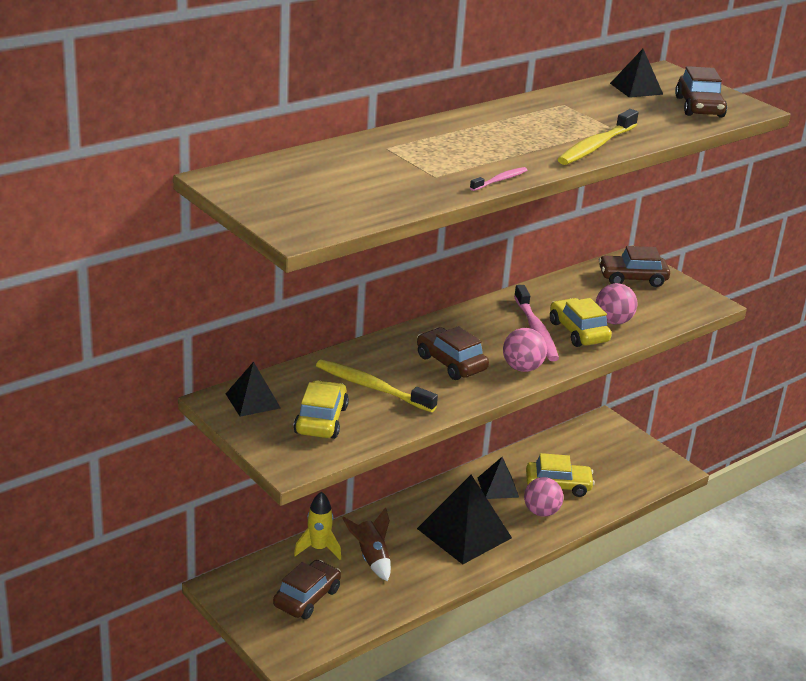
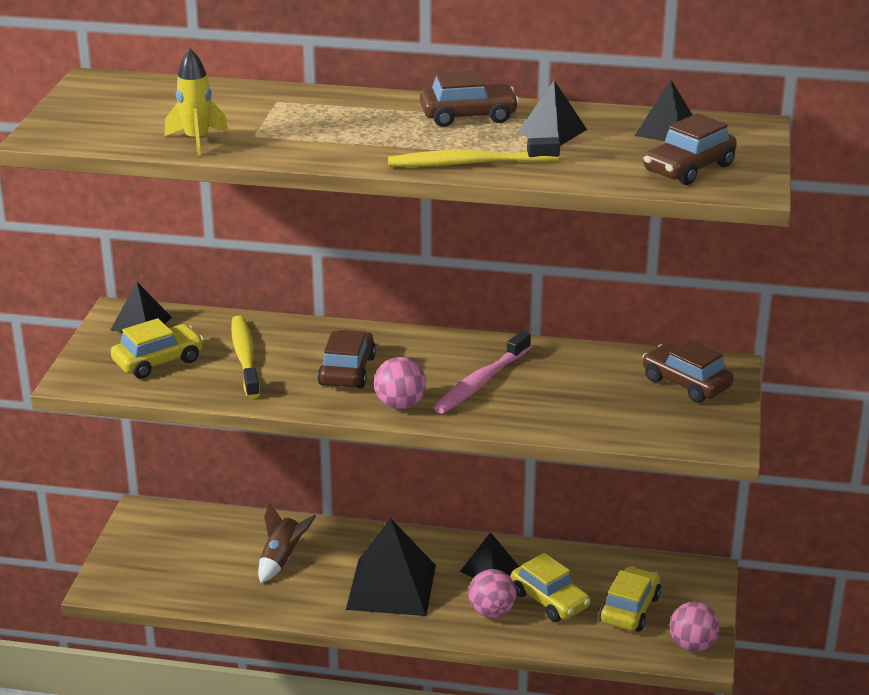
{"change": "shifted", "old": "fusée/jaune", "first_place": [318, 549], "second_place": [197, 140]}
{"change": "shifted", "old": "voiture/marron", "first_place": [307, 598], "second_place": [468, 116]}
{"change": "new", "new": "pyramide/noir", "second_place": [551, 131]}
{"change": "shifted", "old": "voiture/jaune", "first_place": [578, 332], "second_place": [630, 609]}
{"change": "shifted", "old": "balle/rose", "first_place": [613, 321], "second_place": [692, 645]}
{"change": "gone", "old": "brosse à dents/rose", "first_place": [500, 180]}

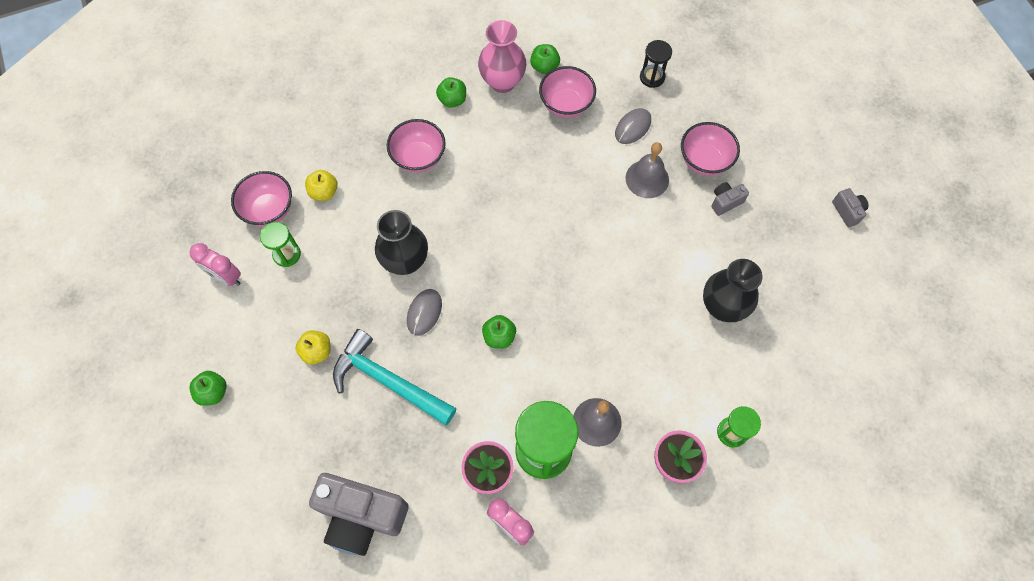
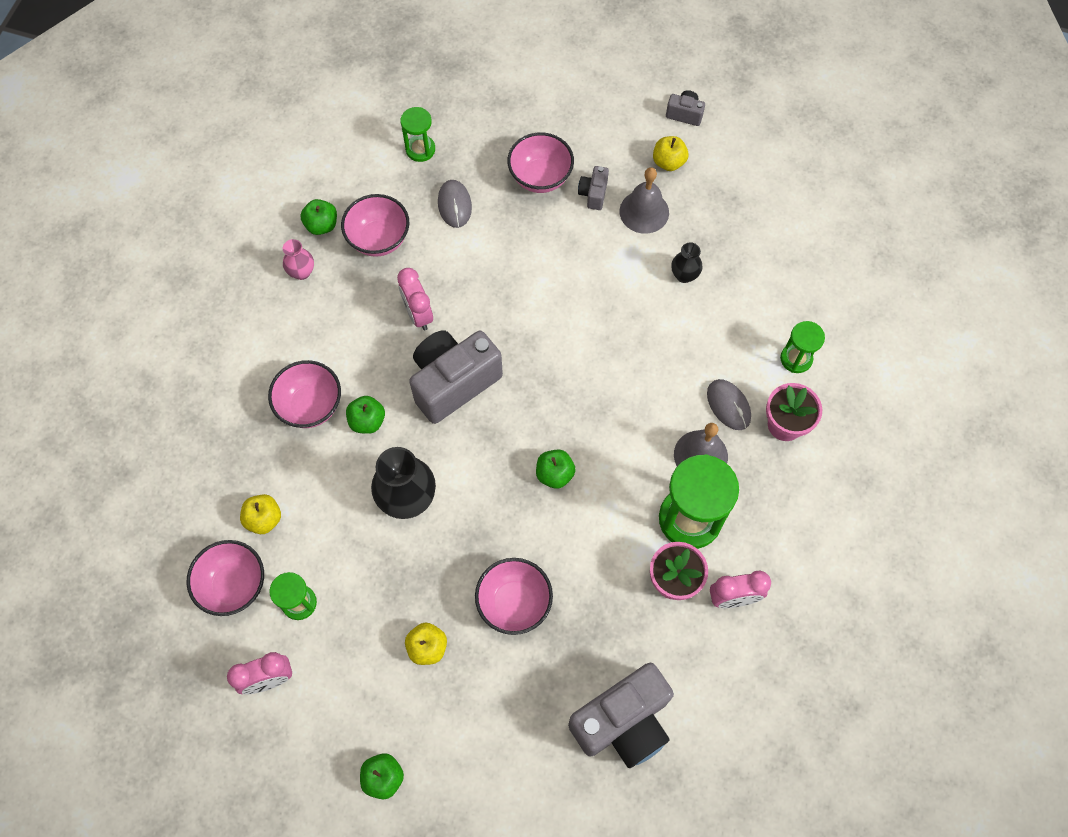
{"change": "scaled", "old": "vase/rose", "first_place": [502, 82], "second_place": [302, 272], "factor": 0.53}
{"change": "shifted", "old": "pomme/vert", "first_place": [452, 100], "second_place": [367, 421]}
{"change": "new", "new": "réveil/rose", "second_place": [418, 314]}
{"change": "repainted", "old": "sablier/noir", "new": "sablier/vert", "first_place": [652, 77], "second_place": [420, 149]}
{"change": "new", "new": "appareil photo/gris", "second_place": [453, 382]}
{"change": "swapped", "old": "marteau/turquoise", "new": "bol/rose", "first_place": [388, 381], "second_place": [514, 603]}
{"change": "shifted", "old": "cloche/gris", "first_place": [647, 179], "second_place": [644, 211]}
{"change": "new", "new": "pomme/jaune", "second_place": [668, 162]}
{"change": "scaled", "old": "vase/noir", "first_place": [722, 307], "second_place": [684, 275], "factor": 0.53}
{"change": "shifted", "old": "souris/gris", "first_place": [424, 312], "second_place": [728, 405]}

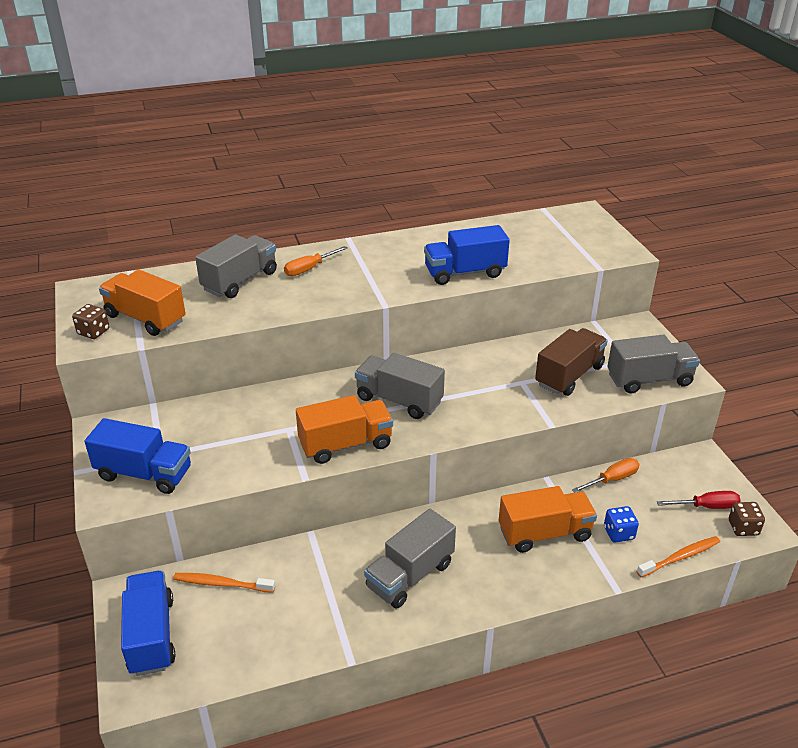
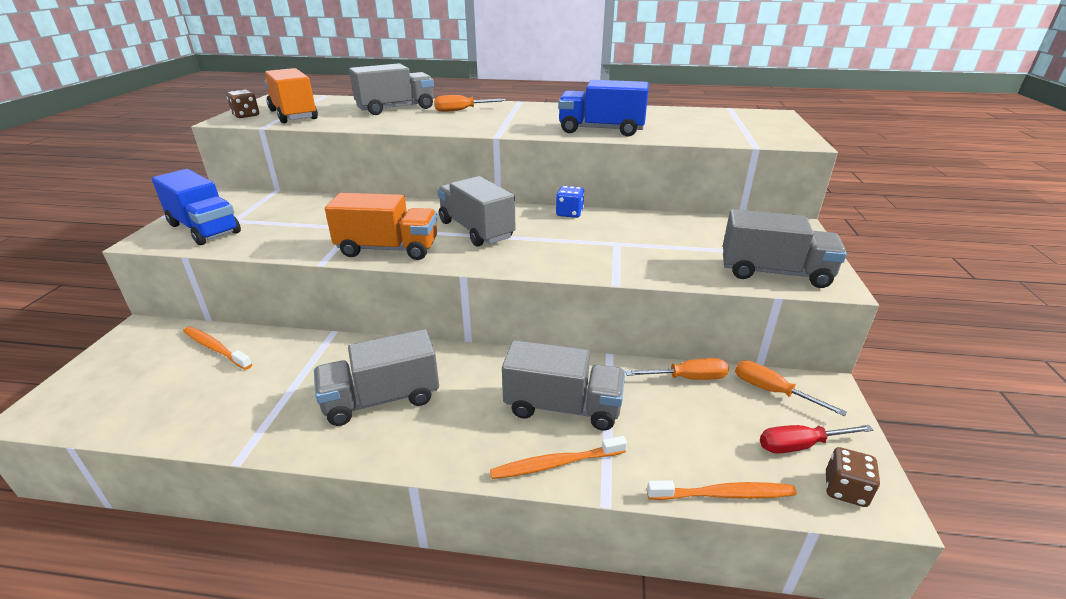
{"change": "new", "new": "brosse à dents/orange", "second_place": [556, 463]}
{"change": "repainted", "old": "camion/orange", "new": "camion/gris", "first_place": [544, 533], "second_place": [563, 407]}
{"change": "shifted", "old": "dé/bleu", "first_place": [618, 533], "second_place": [569, 213]}
{"change": "new", "new": "tournevis/orange", "second_place": [772, 391]}
{"change": "rotated", "old": "tournevis/rouge", "first_place": [706, 506], "second_place": [800, 445], "degrees": 150}
{"change": "gone", "old": "camion/bleu", "first_place": [151, 635]}
{"change": "gone", "old": "camion/marron", "first_place": [569, 375]}

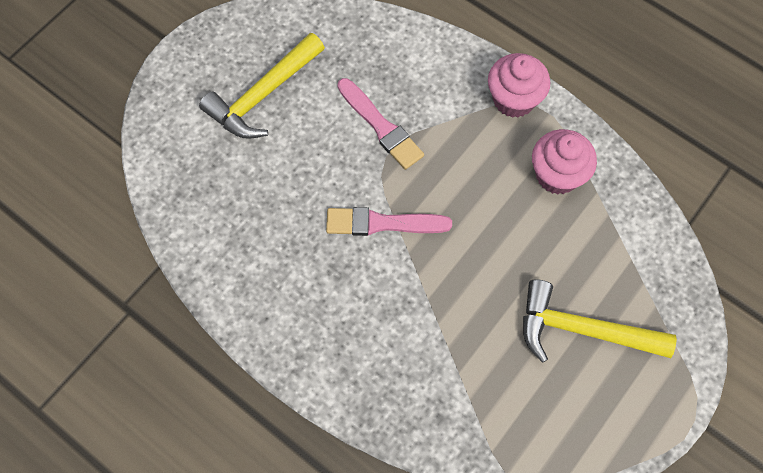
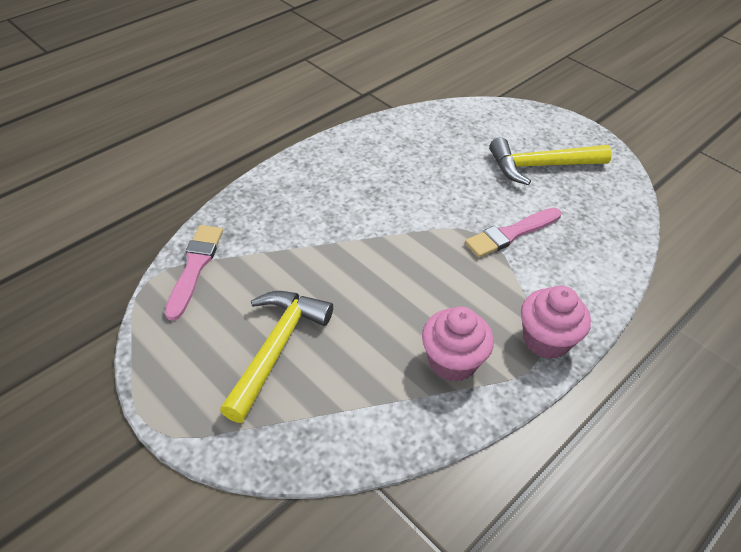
{"change": "shifted", "old": "pinceau/rose", "first_place": [382, 223], "second_place": [195, 267]}
{"change": "rotated", "old": "marteau/jaune", "first_place": [263, 95], "second_place": [541, 166], "degrees": -60}

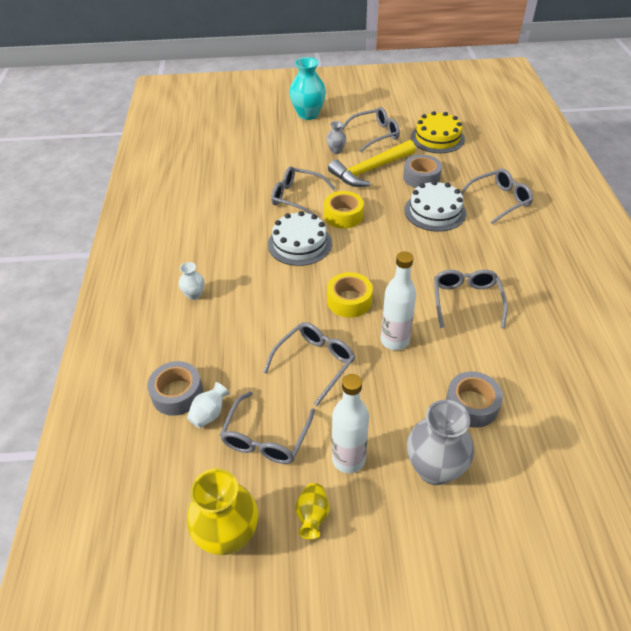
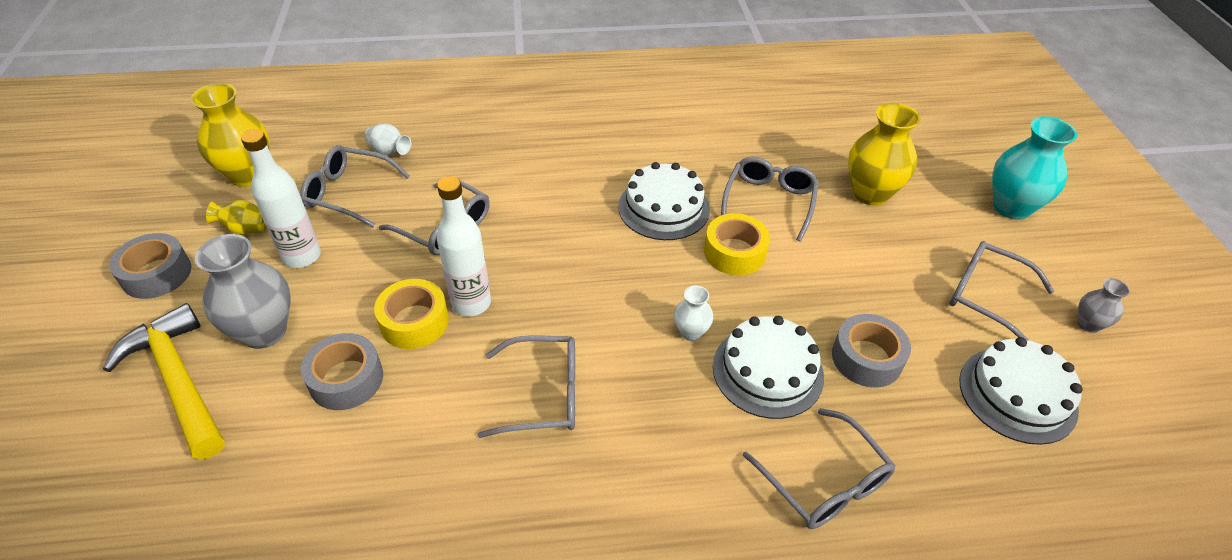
{"change": "shifted", "old": "marteau/jaune", "first_place": [370, 170], "second_place": [178, 380]}
{"change": "shifted", "old": "ruban adhésif/gris", "first_place": [177, 394], "second_place": [156, 274]}
{"change": "shifted", "old": "ruban adhésif/jaune", "first_place": [349, 300], "second_place": [414, 322]}
{"change": "shifted", "old": "vase/blanc", "first_place": [194, 294], "second_place": [691, 332]}
{"change": "new", "new": "vase/jaune", "second_place": [870, 193]}
{"change": "rotated", "old": "lunettes/gris", "first_place": [375, 134], "second_place": [986, 296], "degrees": 150}
{"change": "repainted", "old": "gâteau/jaune", "new": "gâteau/blanc", "first_place": [437, 138], "second_place": [1017, 394]}
{"change": "shifted", "old": "vase/gris", "first_place": [336, 150], "second_place": [1088, 324]}

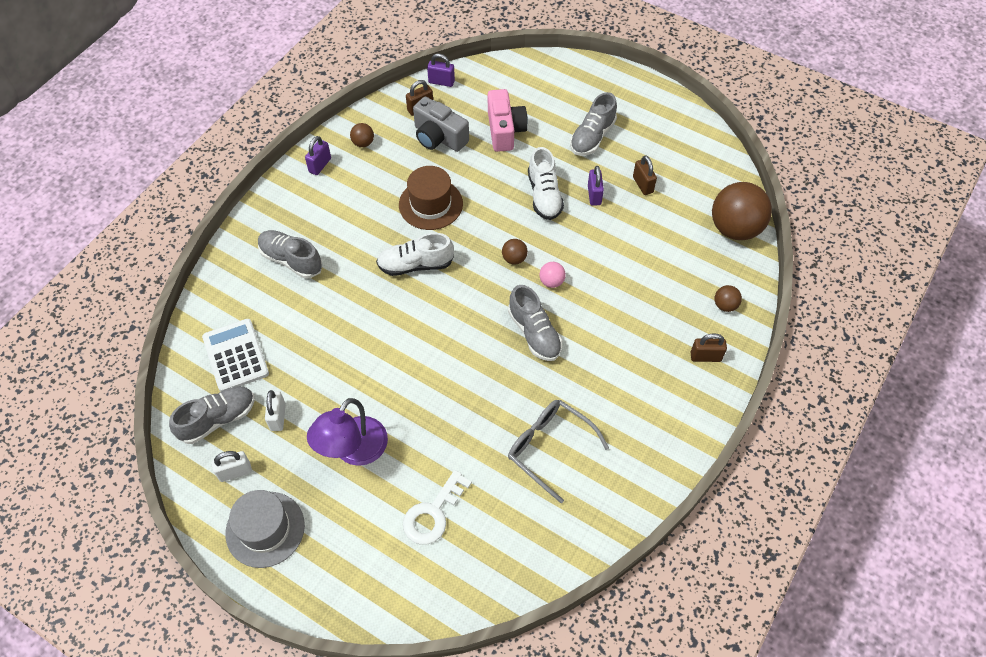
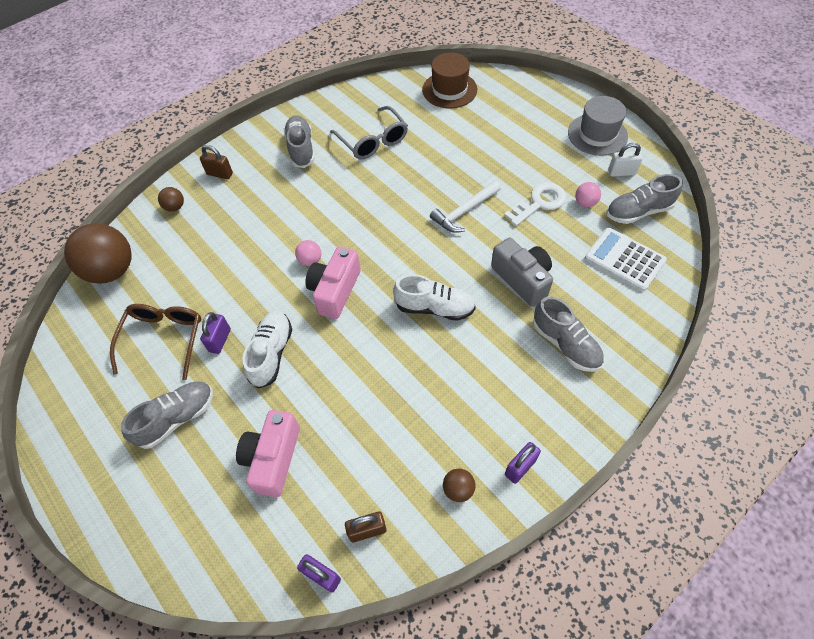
{"change": "swapped", "old": "cadenas/marron", "new": "lunettes/marron", "first_place": [642, 185], "second_place": [163, 340]}
{"change": "shifted", "old": "chaussure/gris", "first_place": [534, 333], "second_place": [301, 149]}
{"change": "swapped", "old": "balle/marron", "new": "appareil photo/rose", "first_place": [514, 259], "second_place": [335, 291]}
{"change": "shifted", "old": "chapeau/marron", "first_place": [430, 204], "second_place": [449, 90]}
{"change": "new", "new": "marteau/blanc", "second_place": [464, 212]}
{"change": "shifted", "old": "appareil photo/gris", "first_place": [439, 137], "second_place": [522, 279]}
{"change": "shifted", "old": "clé/blanc", "first_place": [433, 513], "second_place": [539, 203]}
{"change": "swapped", "old": "cadenas/blanc", "new": "balle/rose", "first_place": [278, 417], "second_place": [585, 203]}
{"change": "rotated", "old": "calculatrice/blanc", "first_place": [235, 355], "second_place": [624, 260], "degrees": 135}
{"change": "gone", "old": "lampe/violet", "first_place": [353, 451]}

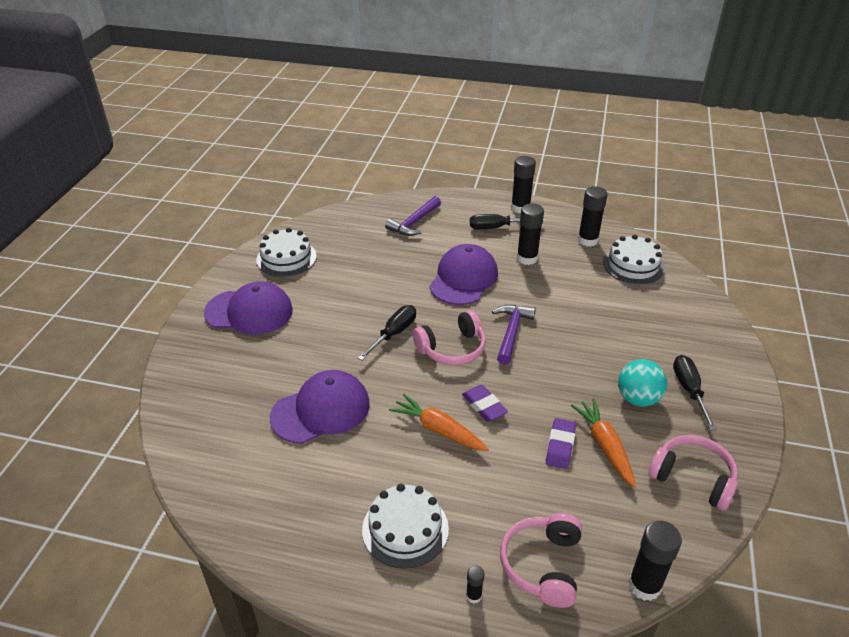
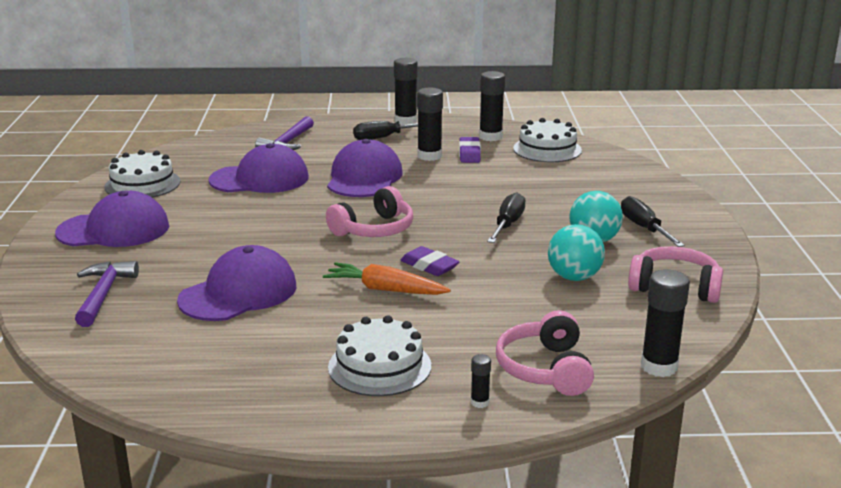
{"change": "shifted", "old": "marteau/violet", "first_place": [511, 332], "second_place": [103, 294]}
{"change": "new", "new": "casquette/violet", "second_place": [260, 179]}
{"change": "shifted", "old": "gomme/violet", "first_place": [560, 446], "second_place": [469, 154]}
{"change": "shifted", "old": "tournevis/noir", "first_place": [393, 334], "second_place": [507, 224]}
{"change": "swapped", "old": "carotte/orange", "new": "balle/turquoise", "first_place": [604, 446], "second_place": [574, 277]}

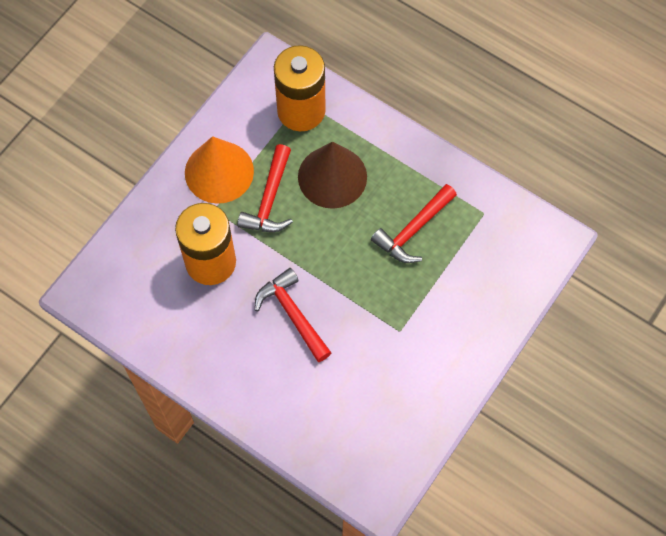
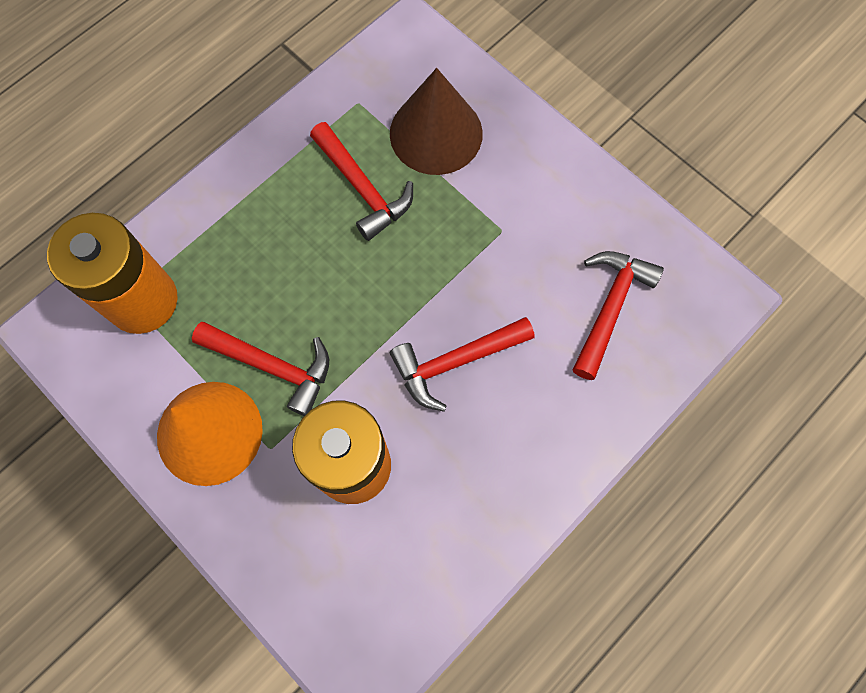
{"change": "shifted", "old": "cône/marron", "first_place": [332, 177], "second_place": [436, 133]}
{"change": "new", "new": "marteau/rouge", "second_place": [610, 307]}

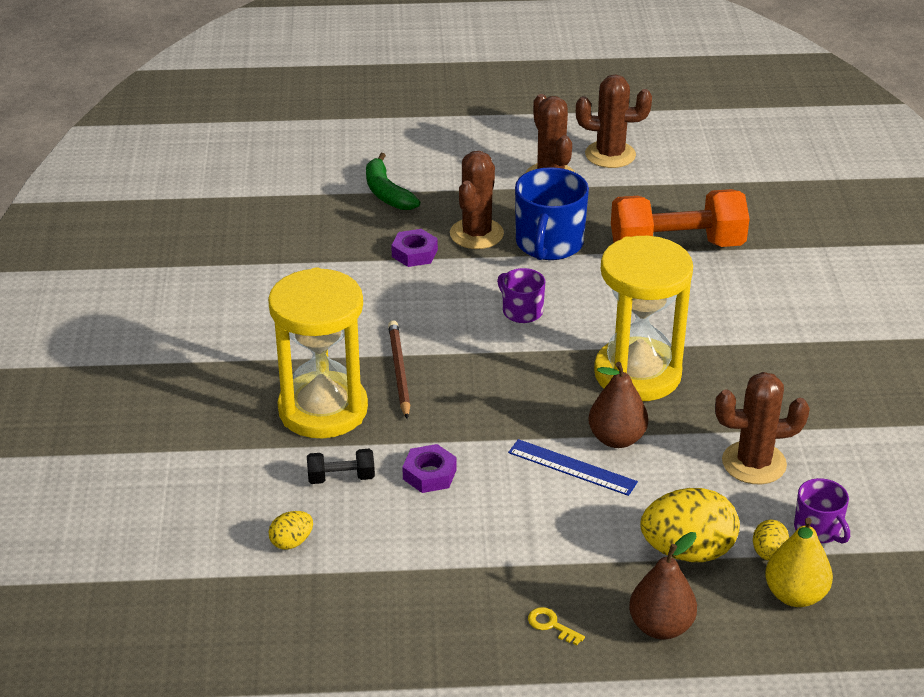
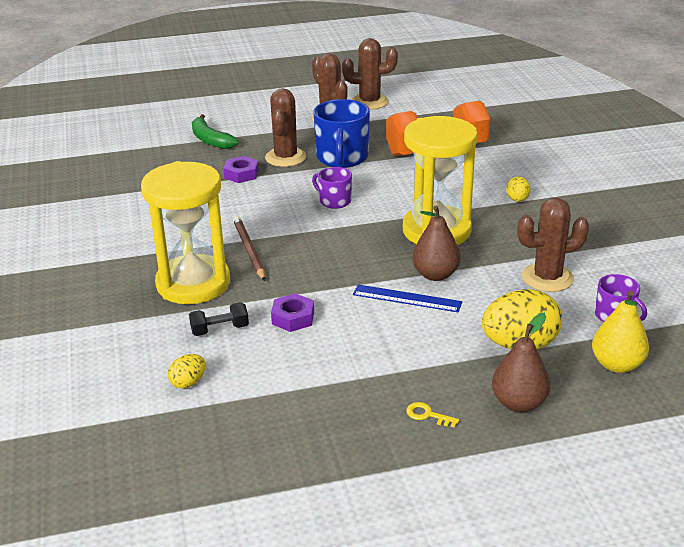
{"change": "shifted", "old": "œuf/jaune", "first_place": [768, 553], "second_place": [517, 200]}

